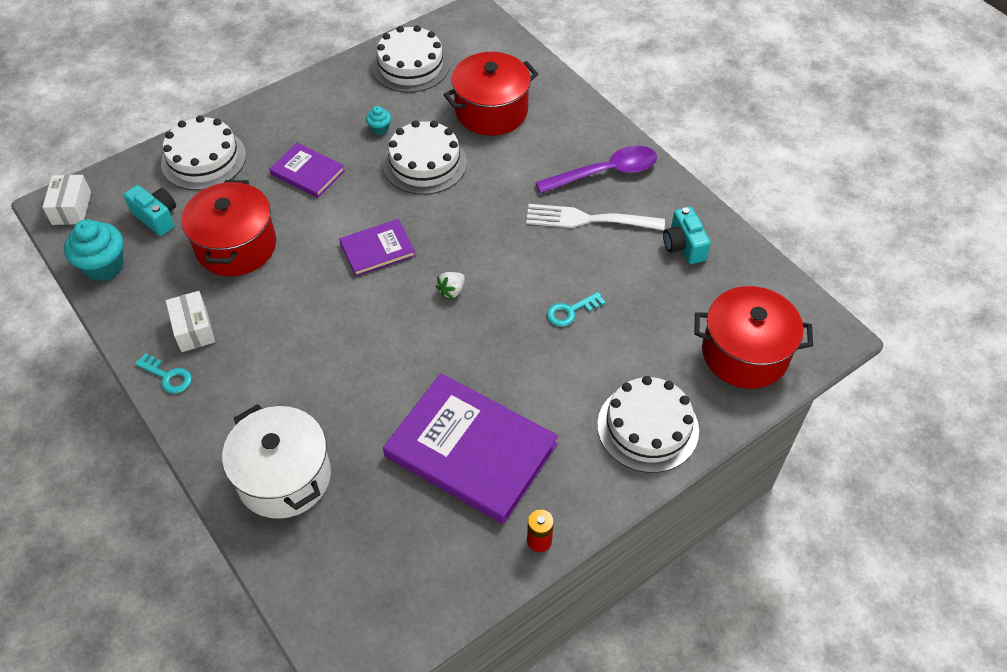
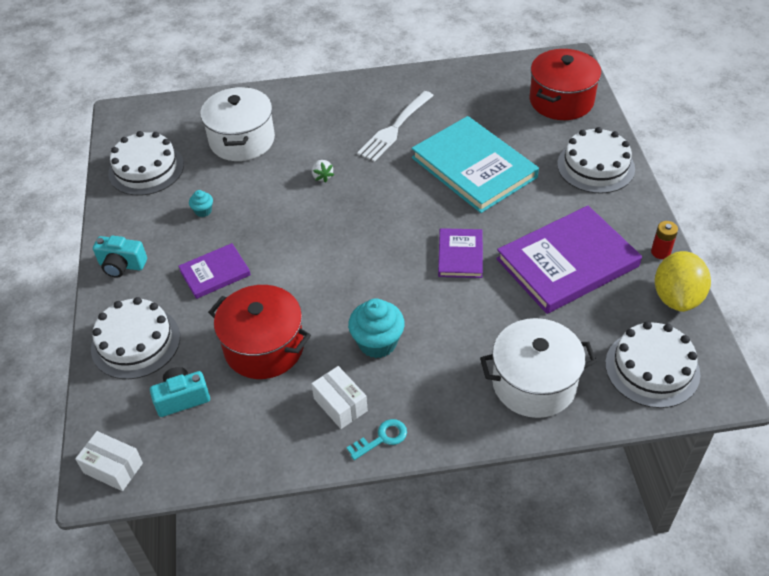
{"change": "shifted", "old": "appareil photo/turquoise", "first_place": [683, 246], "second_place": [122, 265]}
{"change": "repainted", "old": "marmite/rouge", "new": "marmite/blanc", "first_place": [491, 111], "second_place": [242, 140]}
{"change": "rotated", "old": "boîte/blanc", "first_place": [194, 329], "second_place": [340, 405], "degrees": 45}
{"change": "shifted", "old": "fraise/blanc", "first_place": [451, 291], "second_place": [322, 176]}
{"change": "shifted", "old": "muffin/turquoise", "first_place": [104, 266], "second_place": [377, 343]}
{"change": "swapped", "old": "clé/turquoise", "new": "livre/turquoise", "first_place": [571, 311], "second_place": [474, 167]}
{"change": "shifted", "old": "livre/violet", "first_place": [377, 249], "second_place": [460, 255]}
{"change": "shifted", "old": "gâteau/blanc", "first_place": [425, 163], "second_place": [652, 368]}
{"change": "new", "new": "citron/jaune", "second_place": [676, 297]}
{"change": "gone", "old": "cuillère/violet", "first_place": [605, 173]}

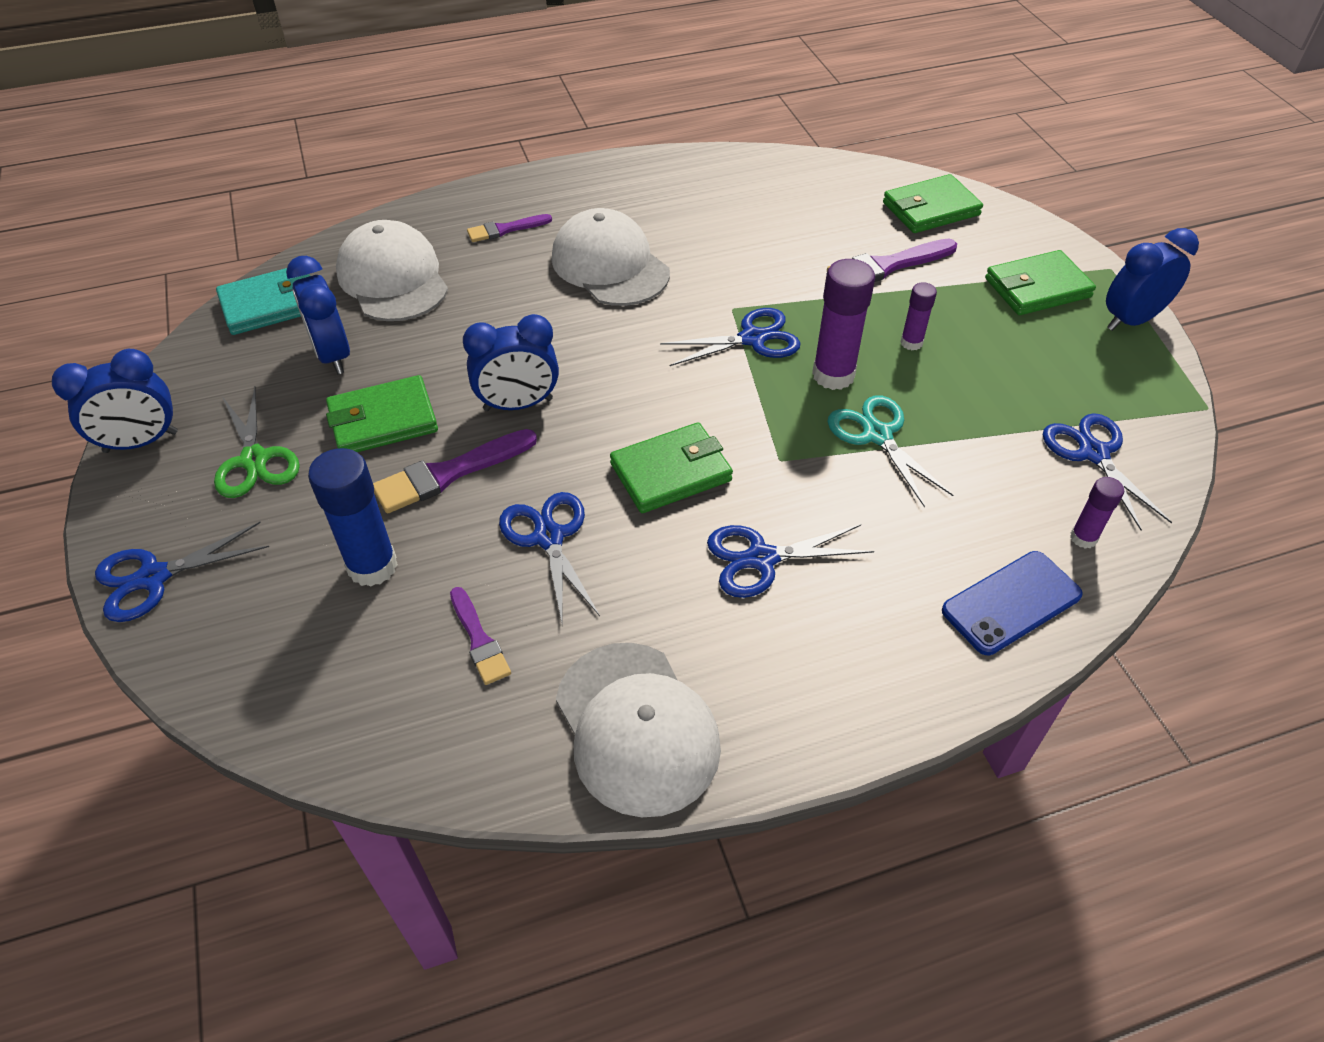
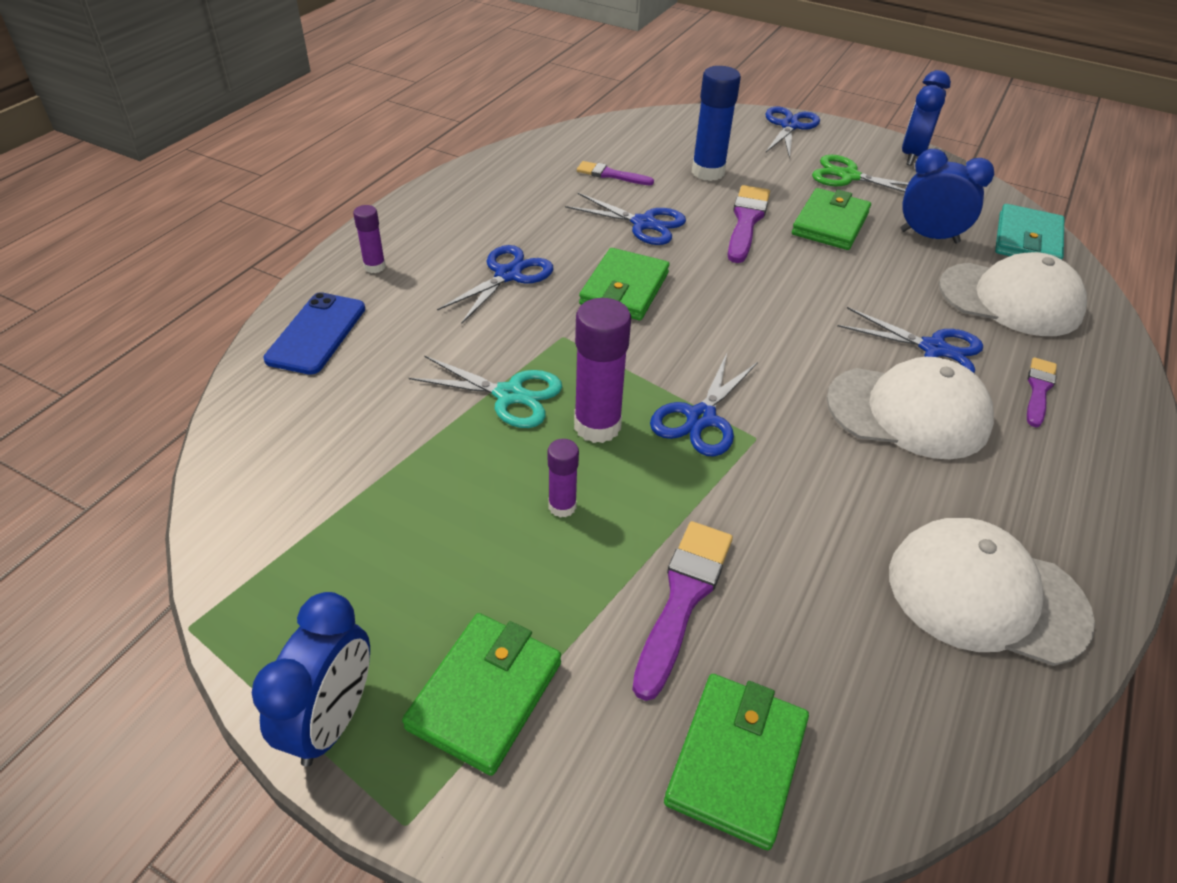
{"change": "shifted", "old": "bâton de colle/violet", "first_place": [1083, 538], "second_place": [374, 267]}
{"change": "shifted", "old": "ciseaux/bleu", "first_place": [1093, 453], "second_place": [933, 349]}
{"change": "shifted", "old": "casquette/blanc", "first_place": [637, 728], "second_place": [985, 595]}
{"change": "gone", "old": "réveil/bleu", "first_place": [518, 404]}

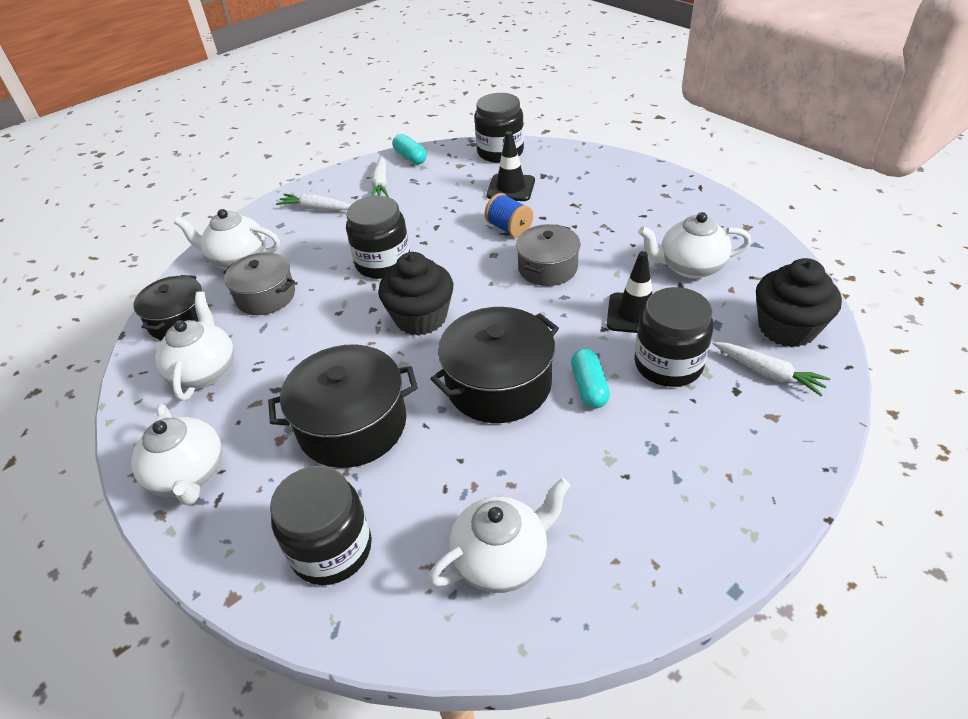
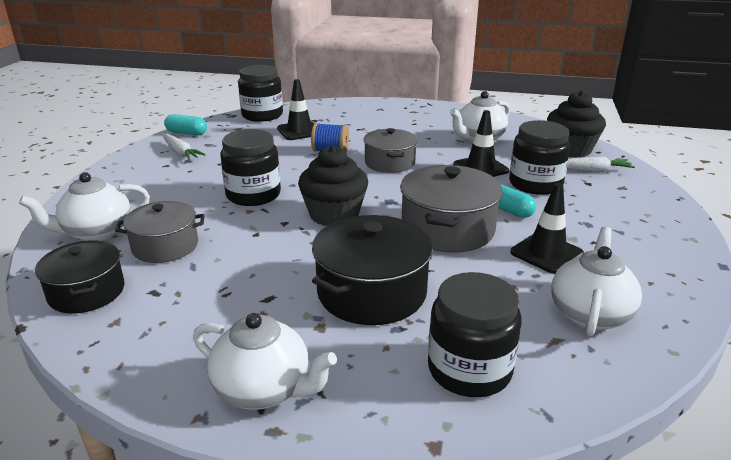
{"change": "repainted", "old": "marmite/noir", "new": "marmite/gris", "first_place": [498, 384], "second_place": [447, 229]}
{"change": "new", "new": "cône de chantier/noir", "second_place": [546, 253]}
{"change": "gone", "old": "théière/blanc", "first_place": [205, 371]}
{"change": "gone", "old": "carotte/blanc", "first_place": [316, 209]}

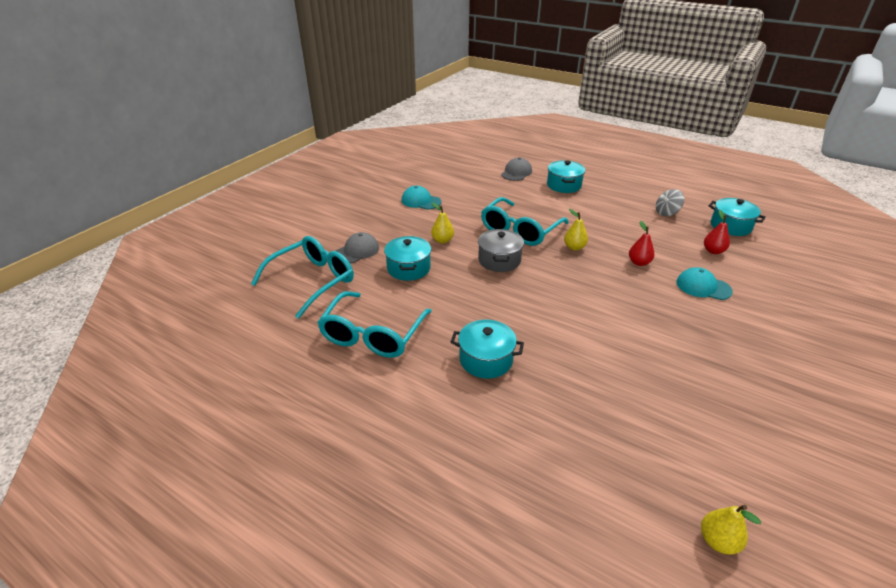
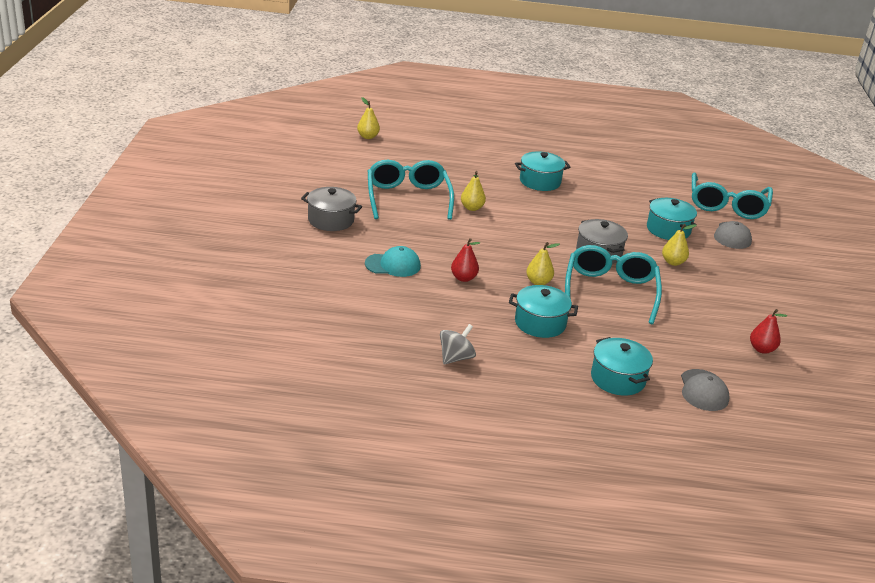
{"change": "new", "new": "marmite/gris", "second_place": [331, 220]}
{"change": "shifted", "old": "lunettes/turquoise", "first_place": [373, 335], "second_place": [408, 198]}
{"change": "new", "new": "poire/jaune", "second_place": [472, 208]}
{"change": "shifted", "old": "marmite/turquoise", "first_place": [730, 226], "second_place": [540, 323]}
{"change": "shifted", "old": "poire/rouge", "first_place": [713, 251], "second_place": [762, 349]}
{"change": "gone", "old": "casquette/turquoise", "first_place": [421, 201]}

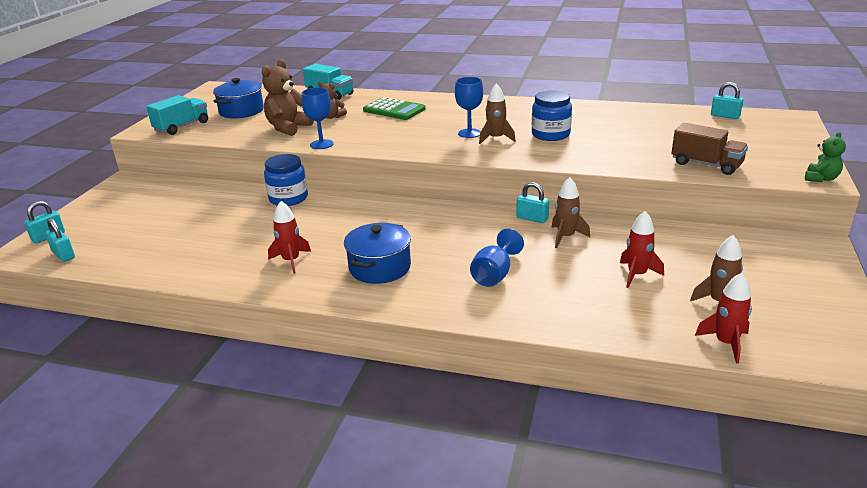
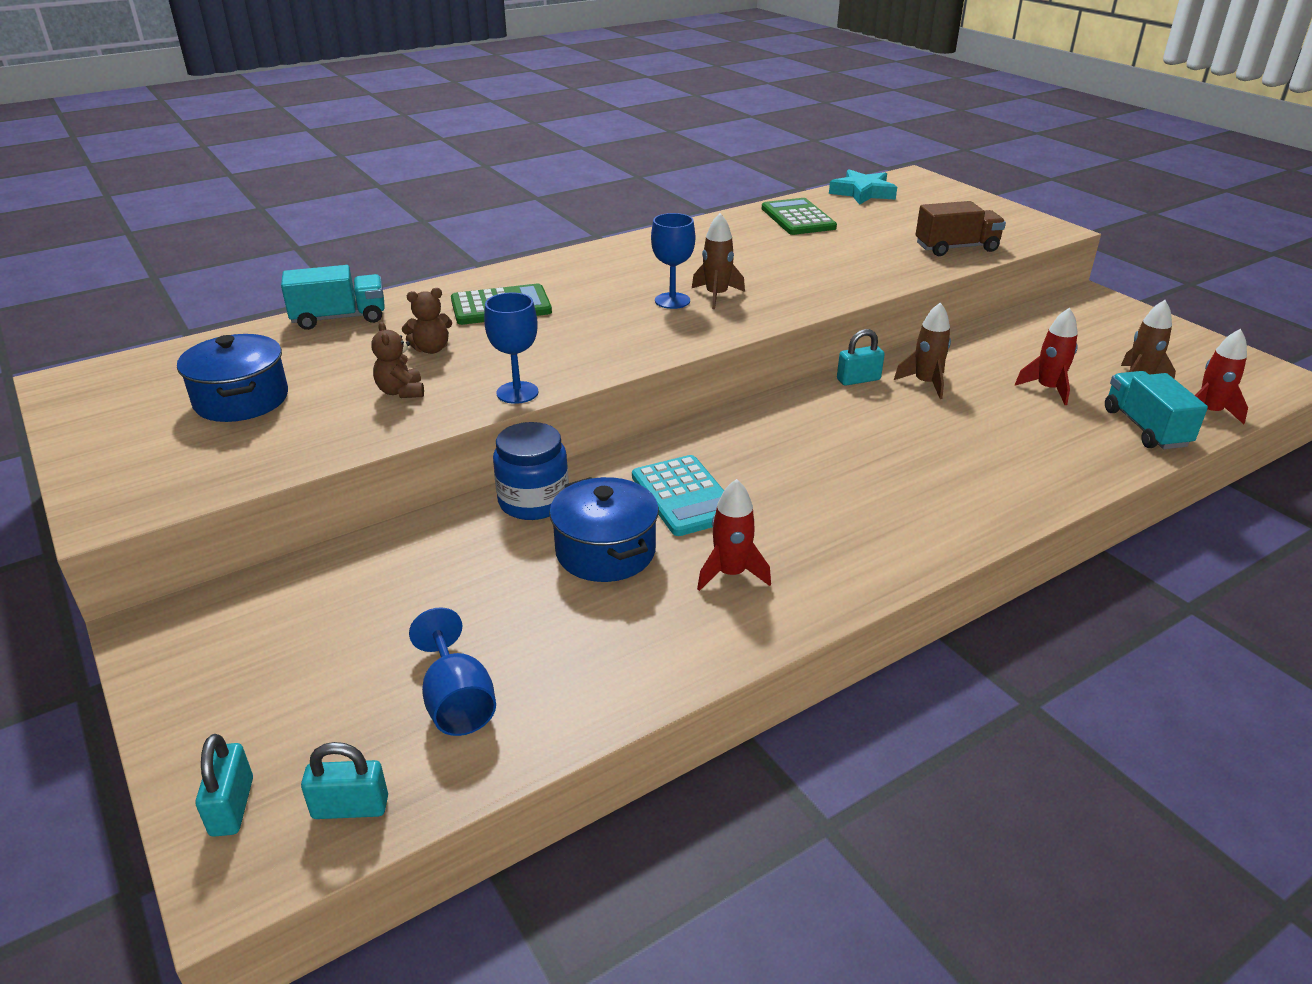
{"change": "scaled", "old": "ours en peluche/marron", "first_place": [288, 128], "second_place": [401, 392], "factor": 0.58}
{"change": "shifted", "old": "verre à pied/bleu", "first_place": [494, 275], "second_place": [457, 702]}
{"change": "shifted", "old": "marmite/bleu", "first_place": [380, 267], "second_place": [605, 551]}
{"change": "new", "new": "calculatrice/turquoise", "second_place": [684, 496]}
{"change": "new", "new": "calculatrice/vert", "second_place": [798, 218]}
{"change": "swapped", "old": "cadenas/turquoise", "new": "étoile/turquoise", "first_place": [725, 116], "second_place": [862, 193]}
{"change": "shifted", "old": "camion/turquoise", "first_place": [182, 127], "second_place": [1145, 428]}
{"change": "gone", "old": "bocal/bleu", "first_place": [550, 134]}
{"change": "gone", "old": "ours en peluche/vert", "first_place": [821, 178]}

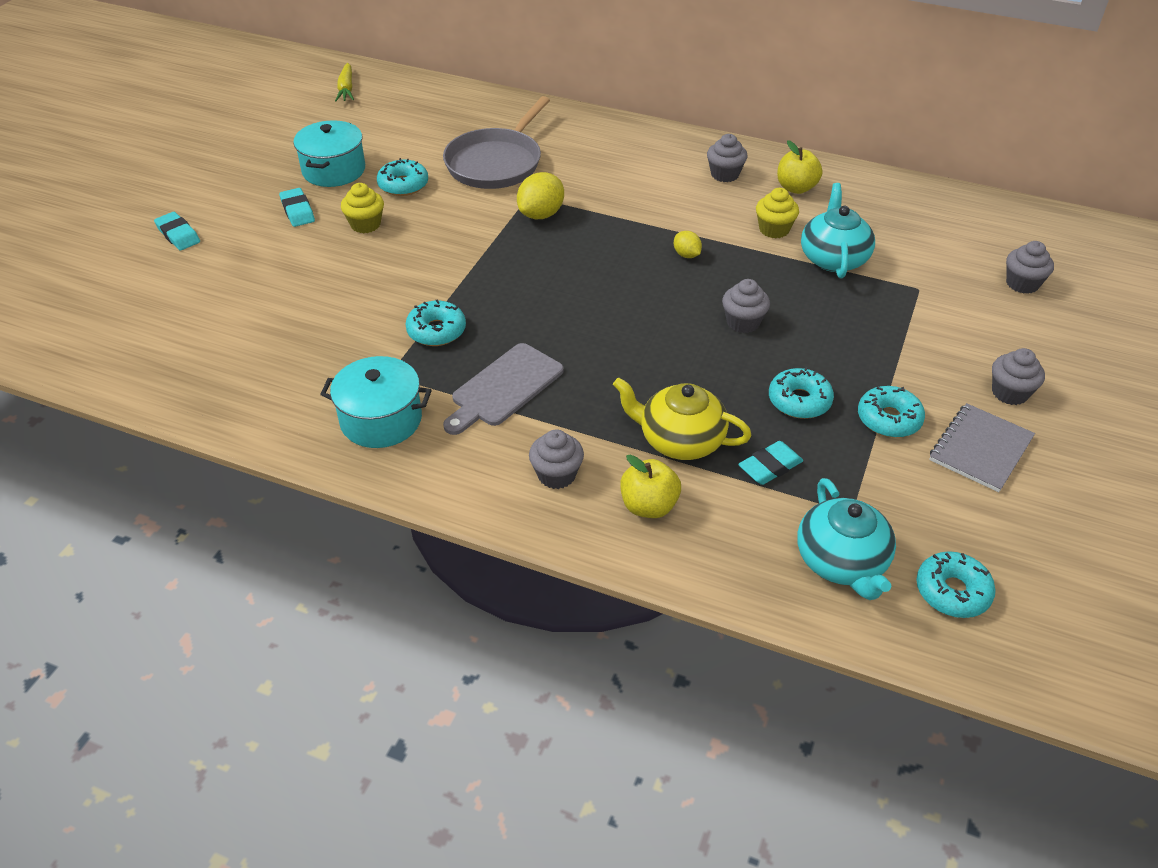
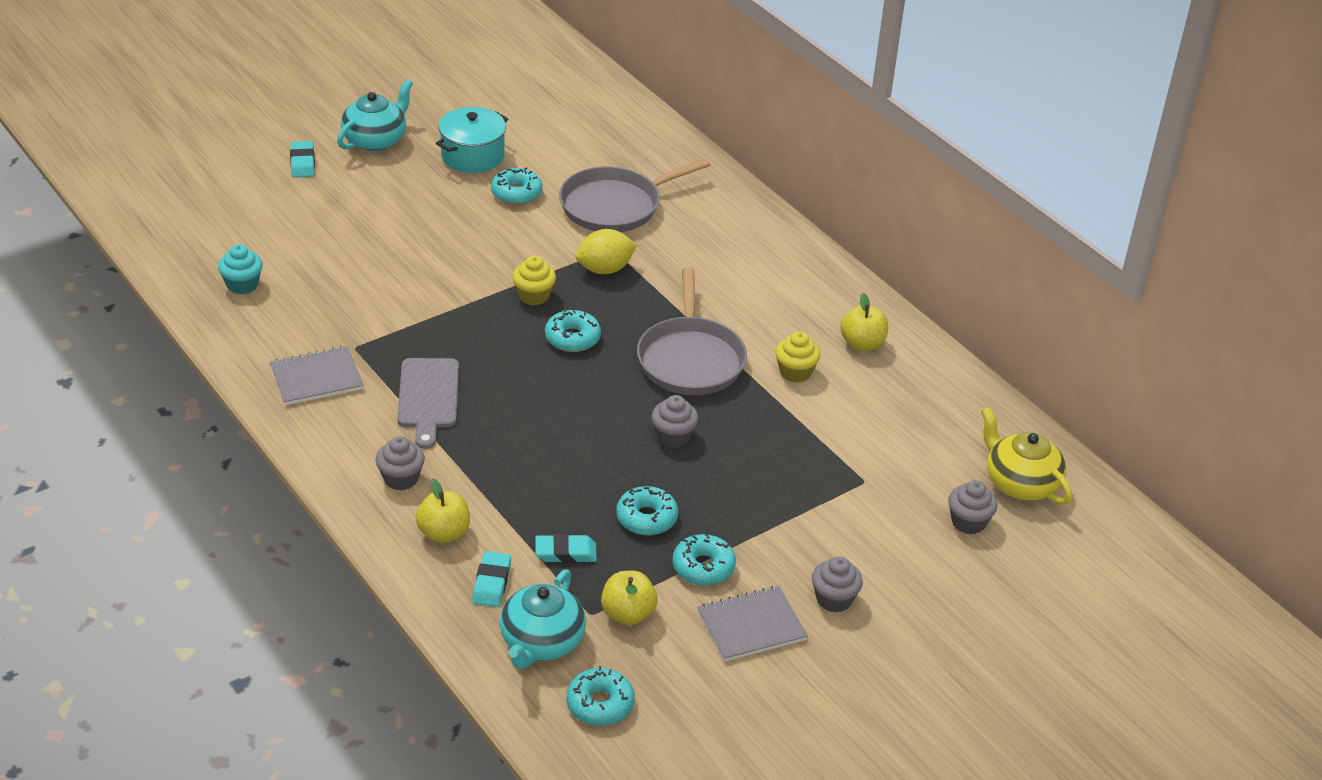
{"change": "new", "new": "muffin/turquoise", "second_place": [242, 285]}
{"change": "swapped", "old": "marmite/turquoise", "new": "carnet/gris", "first_place": [381, 420], "second_place": [316, 378]}
{"change": "shifted", "old": "théière/turquoise", "first_place": [833, 258], "second_place": [375, 140]}
{"change": "rotated", "old": "planche à découper/gris", "first_place": [504, 388], "second_place": [428, 397], "degrees": -75}
{"change": "shifted", "old": "gomme/turquoise", "first_place": [297, 211], "second_place": [491, 583]}
{"change": "shifted", "old": "muffin/jaune", "first_place": [365, 224], "second_place": [534, 296]}
{"change": "shifted", "old": "beignet/turquoise", "first_place": [436, 331], "second_place": [572, 338]}
{"change": "new", "new": "pomme/jaune", "second_place": [628, 614]}
{"change": "swapped", "old": "citron/jaune", "new": "poêle/gris", "first_place": [686, 255], "second_place": [690, 359]}
{"change": "shifted", "old": "théière/jaune", "first_place": [680, 440], "second_place": [1020, 483]}
{"change": "gone", "old": "carotte/jaune", "first_place": [346, 89]}
{"change": "gone", "old": "muffin/gris", "first_place": [724, 174]}

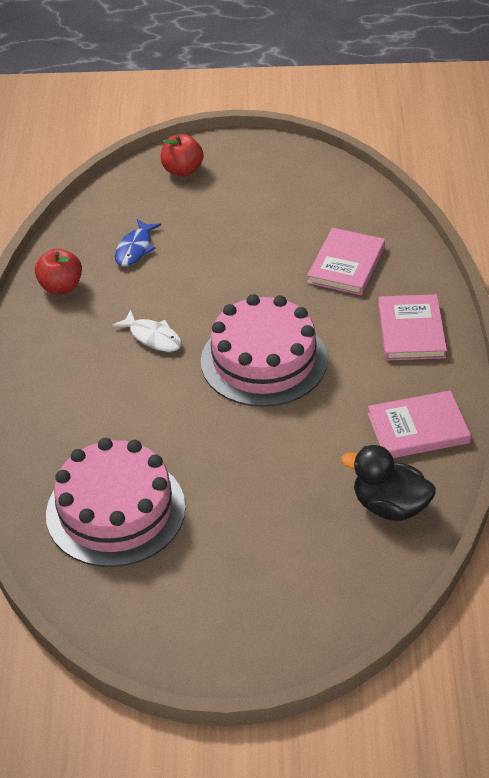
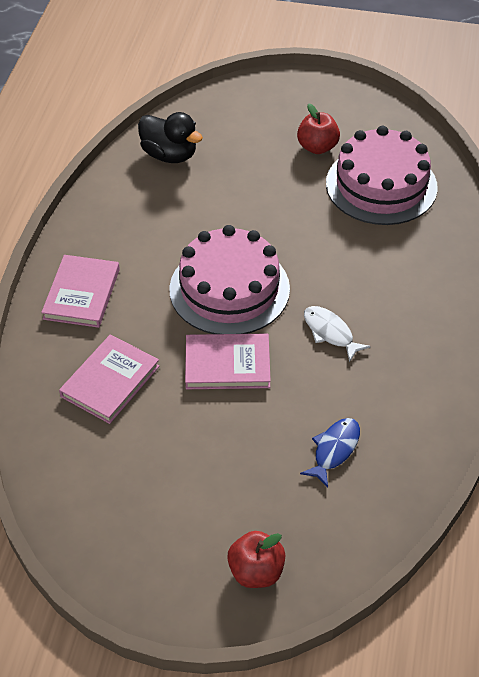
{"change": "shifted", "old": "livre/rose", "first_place": [418, 428], "second_place": [227, 364]}
{"change": "shifted", "old": "pomme/rouge", "first_place": [61, 287], "second_place": [317, 147]}

